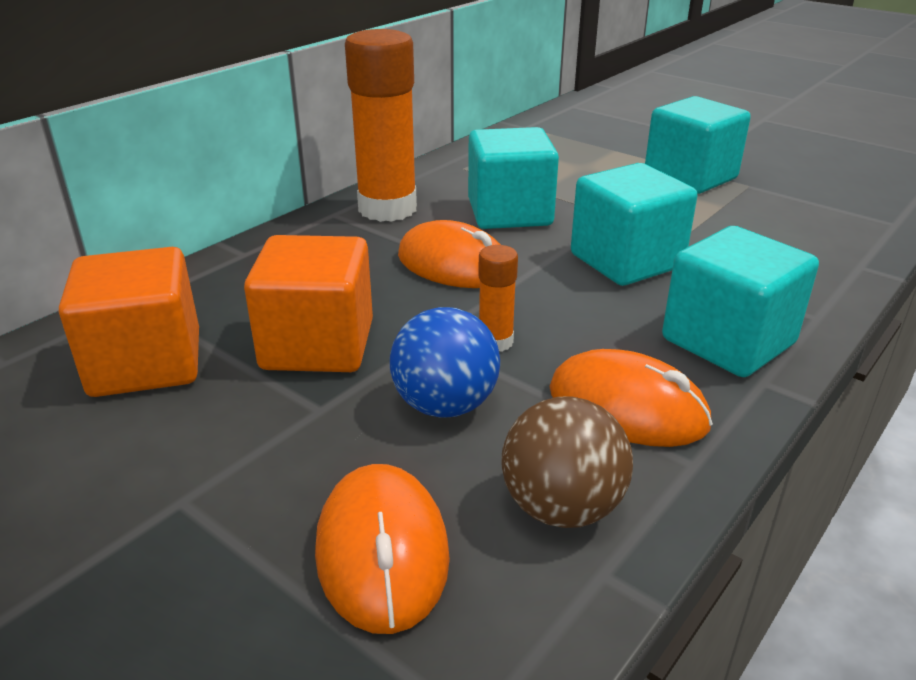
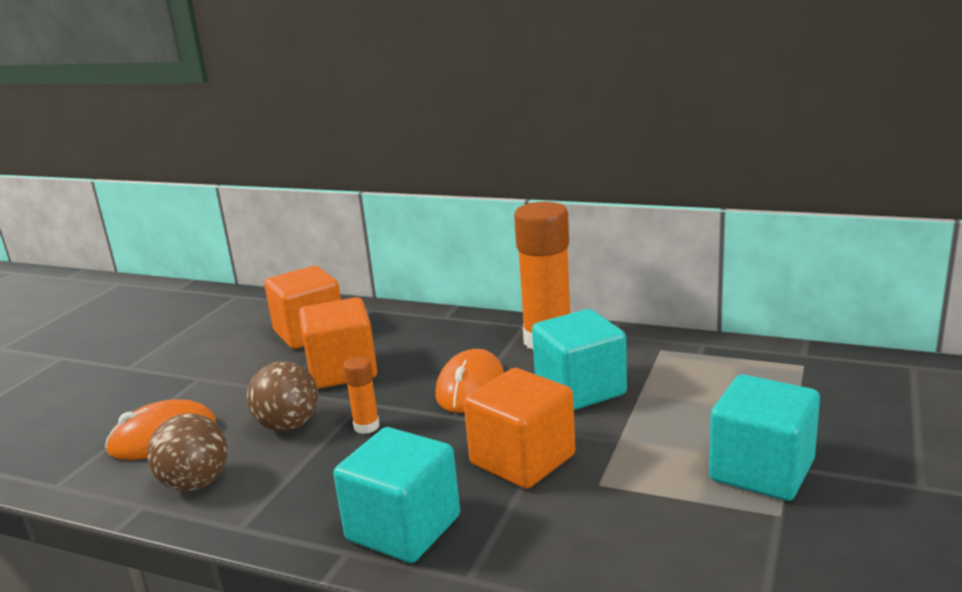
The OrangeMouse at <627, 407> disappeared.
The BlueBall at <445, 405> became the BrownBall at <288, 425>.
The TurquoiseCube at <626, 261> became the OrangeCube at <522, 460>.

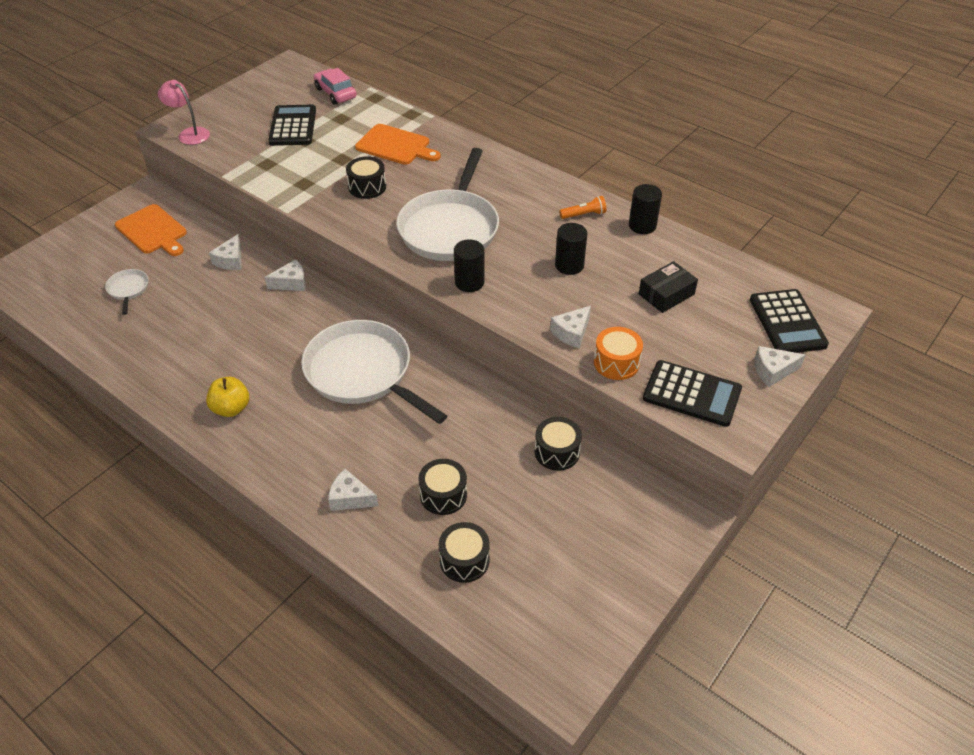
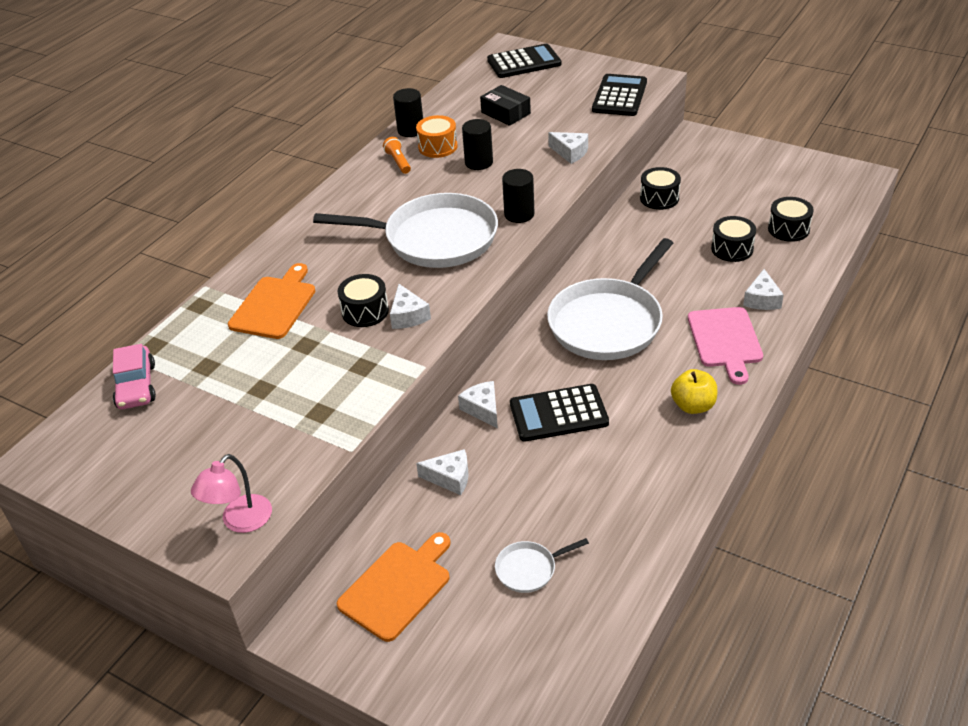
The PinkCuttingBoard at <725, 340> appeared.
The BlackCalculator moved from <293, 126> to <558, 414>.
The OrangeDrum moved from <616, 363> to <438, 147>.
The WhiteCheese moved from <772, 371> to <408, 316>.
The PinkCar at <335, 93> turned 60 degrees counterclockwise.

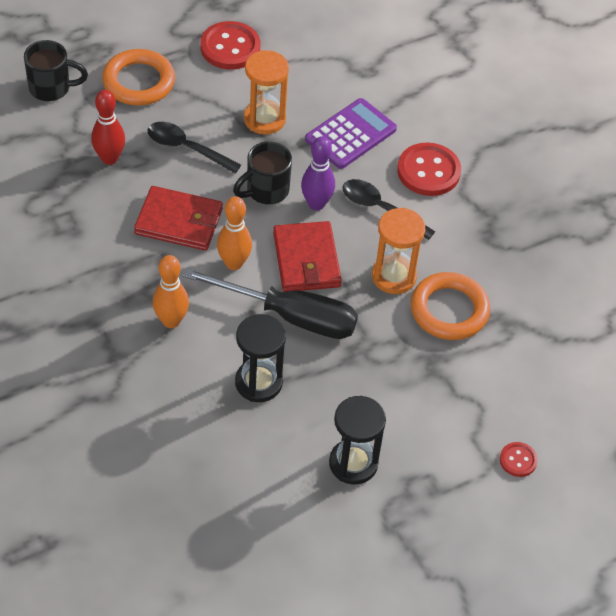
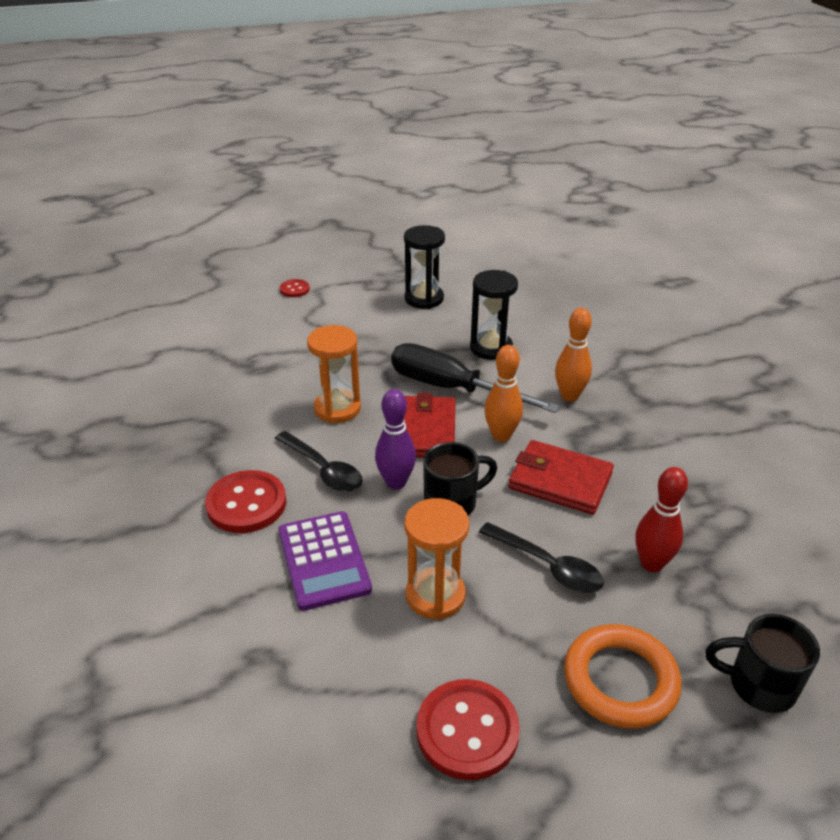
The OrangeRing at <449, 310> disappeared.
The PurpleCalculator at <350, 134> turned 75 degrees counterclockwise.

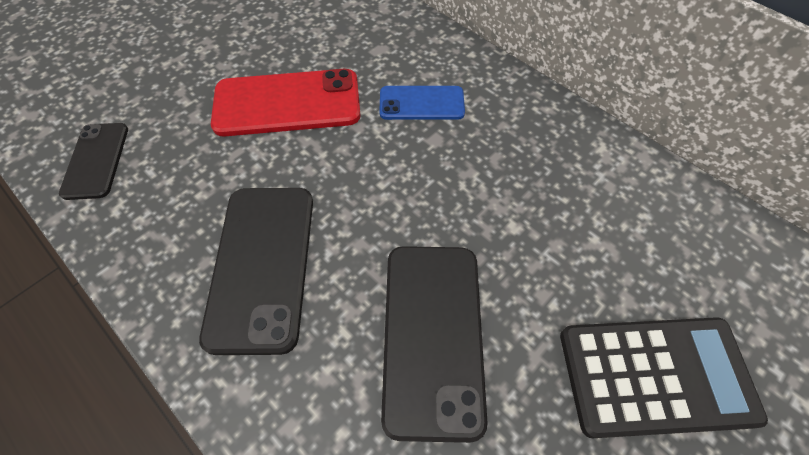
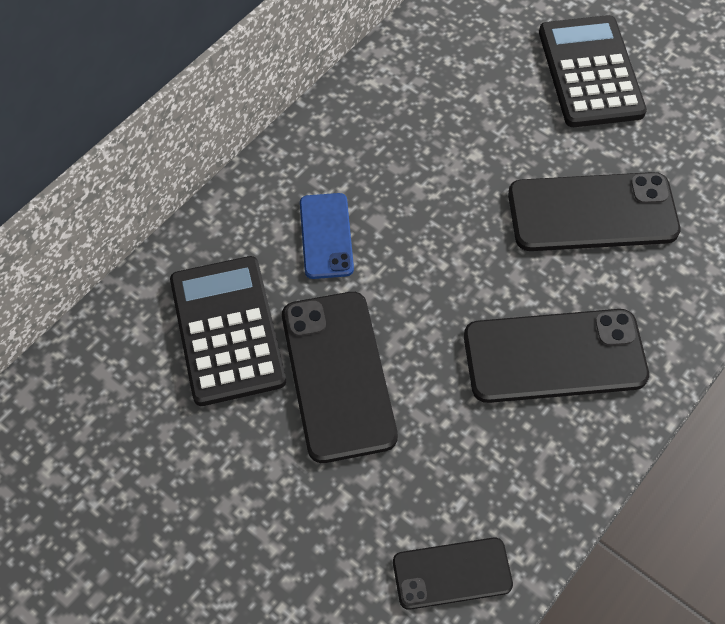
The BlackCalculator at <227, 330> appeared.
The RedPhone at <287, 103> became the BlackPhone at <337, 375>.

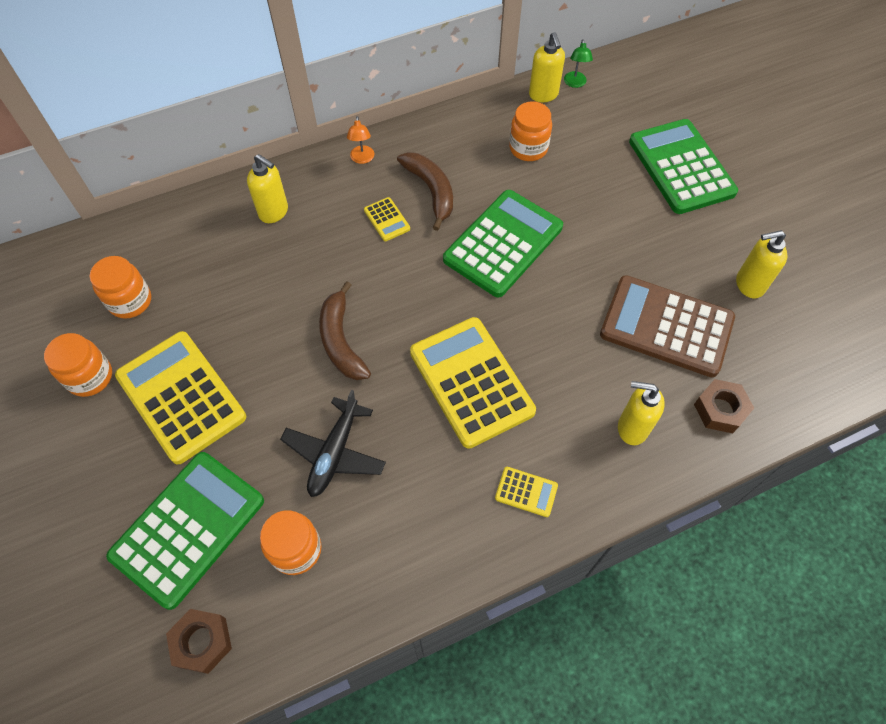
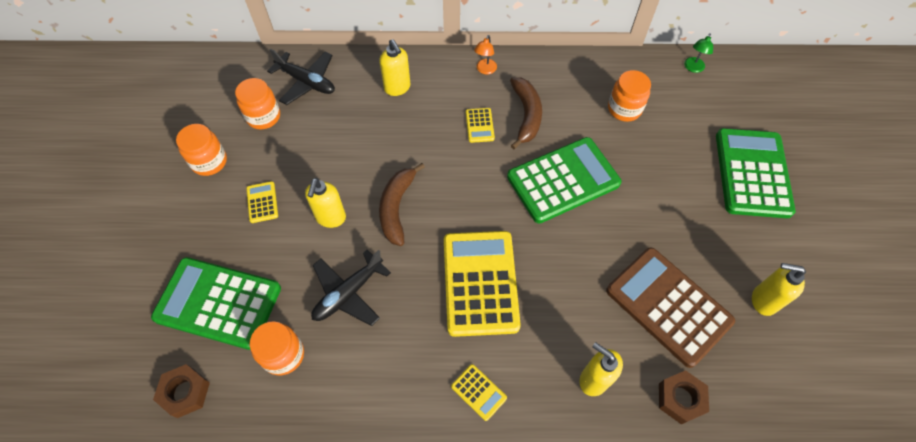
The BlackPlane at <306, 82> appeared.
The YellowSoapDispenser moved from <543, 95> to <330, 218>.
The GreenCalculator at <188, 528> turned 135 degrees counterclockwise.
The YellowCalculator at <181, 397> changed to 0.42 times the size.

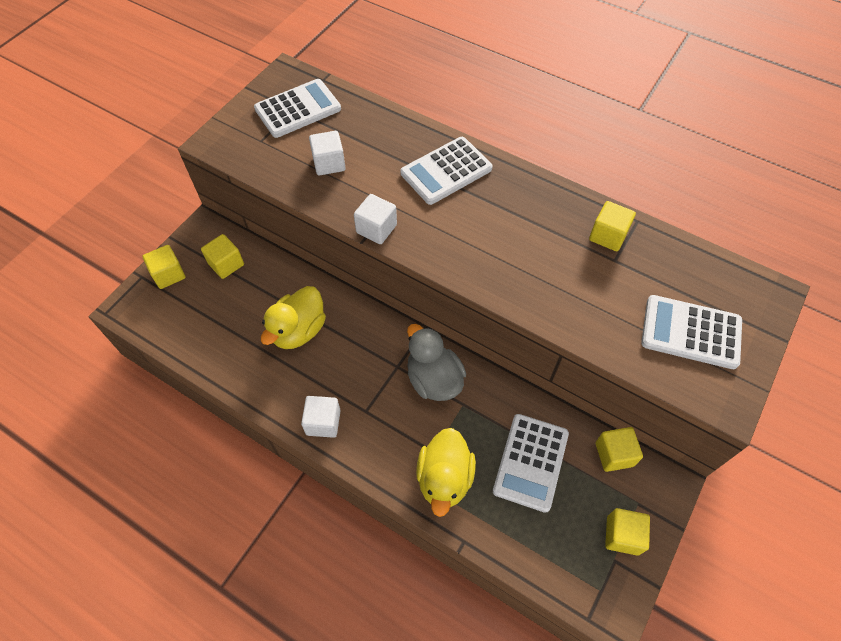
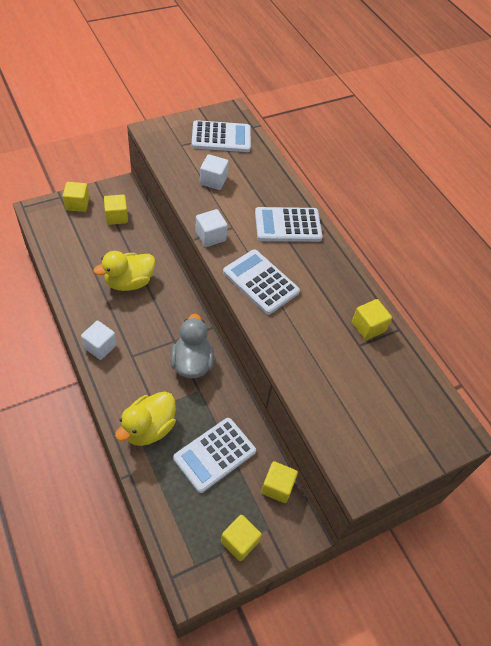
The WhiteCalculator moved from <690, 332> to <260, 282>.

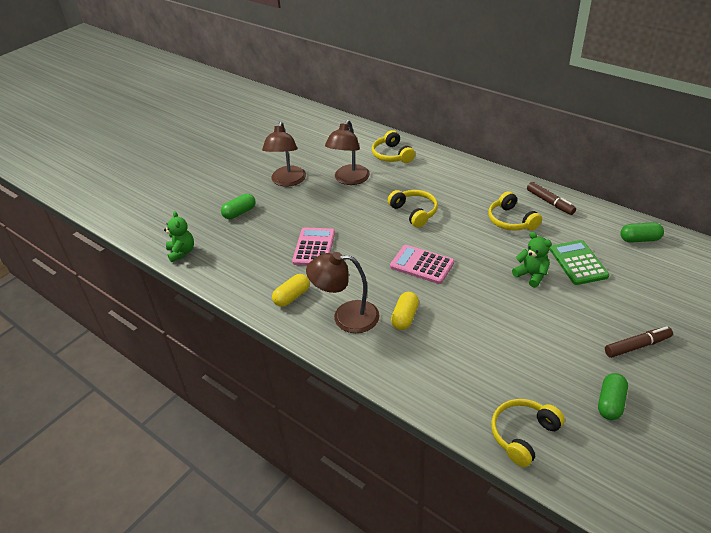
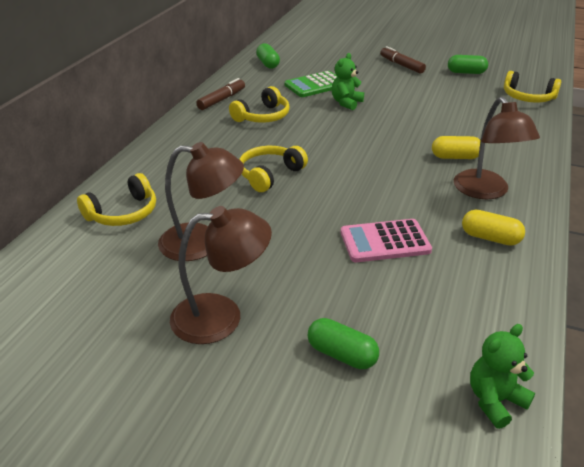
The PinkCalculator at <422, 265> disappeared.

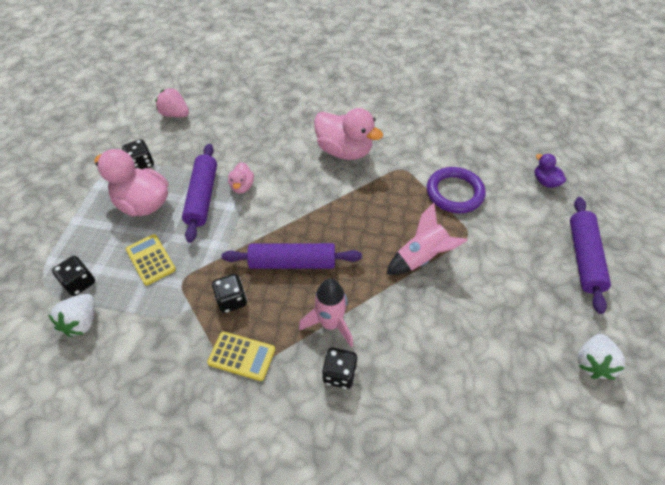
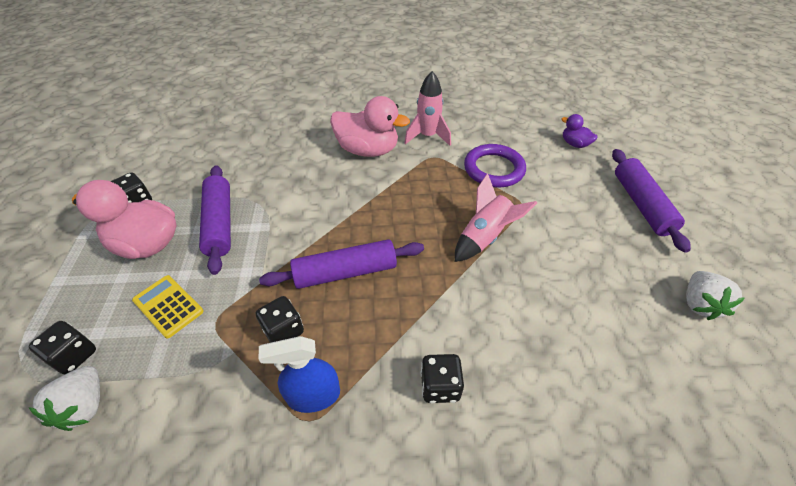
The PinkStrawberry at <175, 114> disappeared.
The PinkDuck at <242, 186> disappeared.
The PinkRocket moved from <330, 323> to <428, 136>.
The YellowCalculator at <241, 356> was replaced by the BlueSprayBottle at <313, 396>.

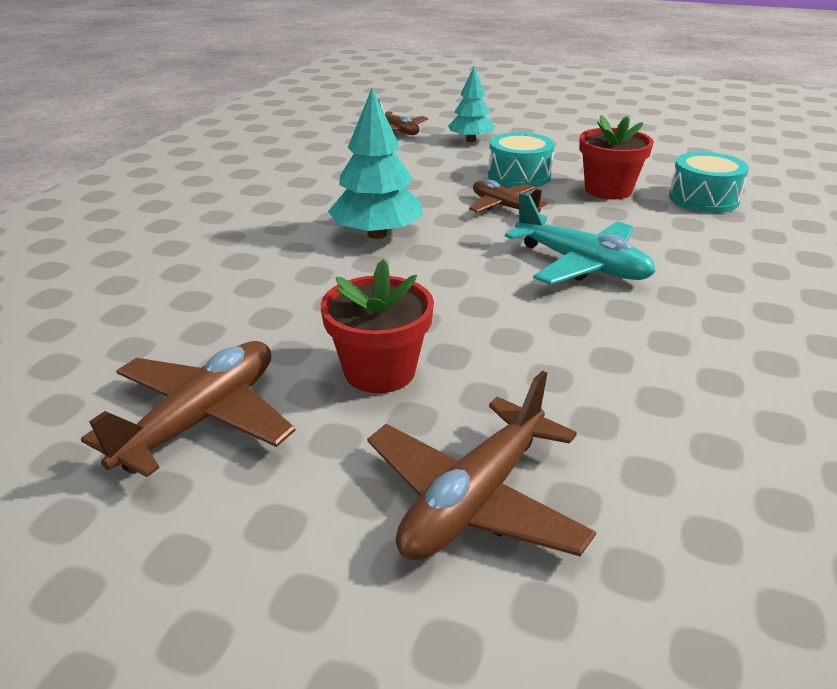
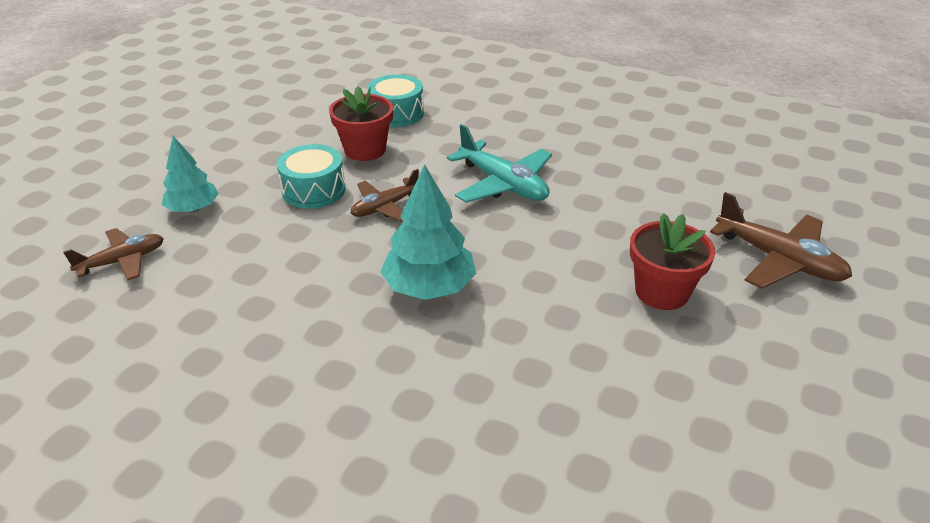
The BrownPlane at <202, 419> disappeared.
The TurquoisePlane at <581, 265> turned 90 degrees clockwise.

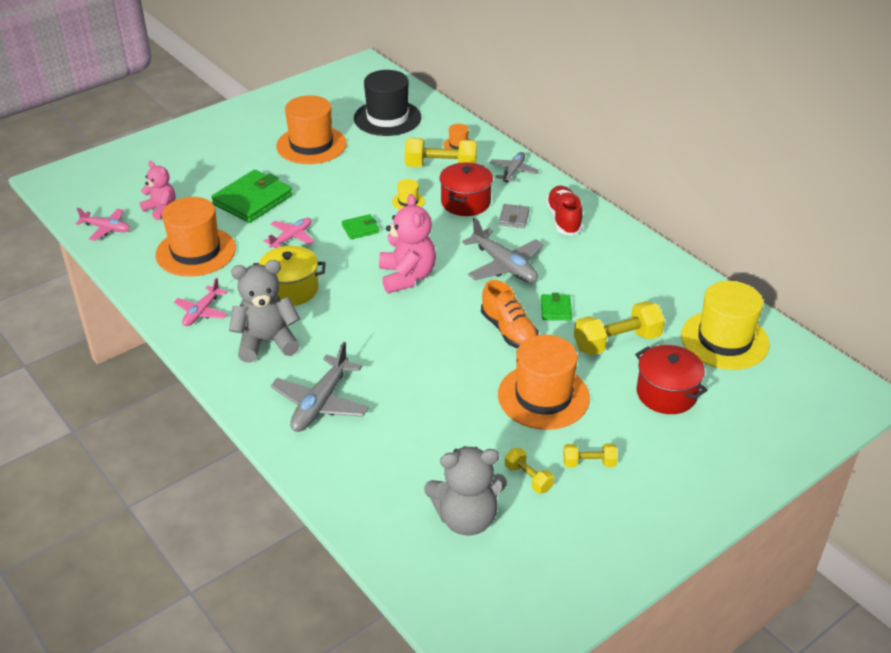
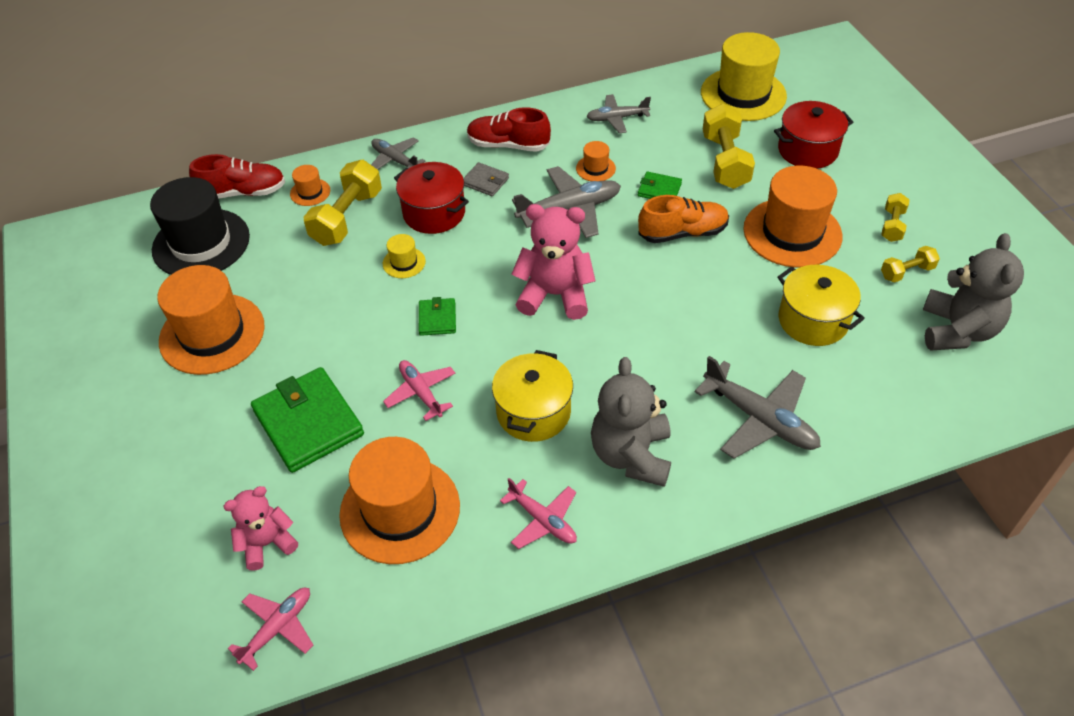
The RedShoe at <243, 192> appeared.
The OrangeHat at <595, 168> appeared.
The GreyPlane at <616, 118> appeared.
The YellowPot at <813, 320> appeared.

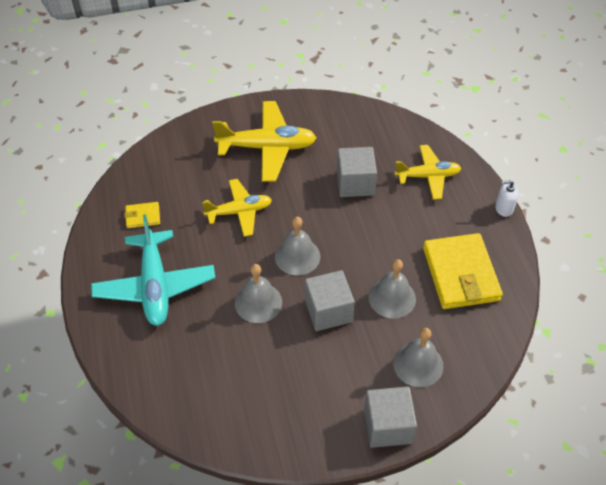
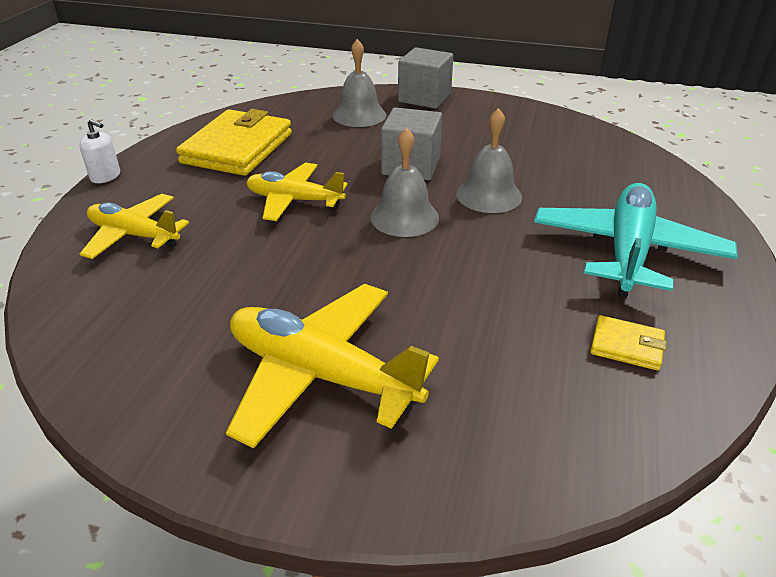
The GreyCube at <355, 183> disappeared.
The GreyBell at <392, 298> disappeared.
The YellowPlane moved from <239, 212> to <294, 200>.

